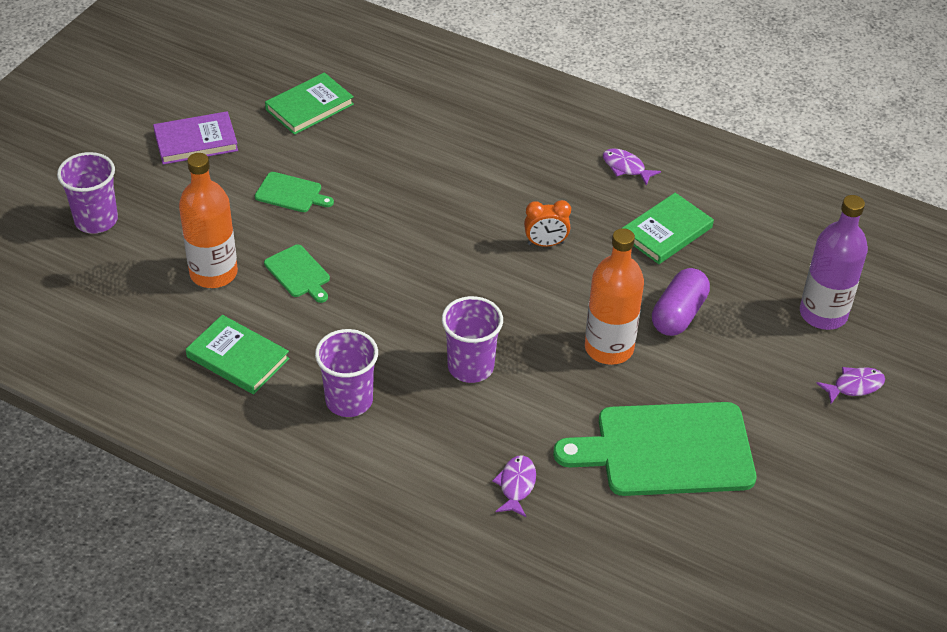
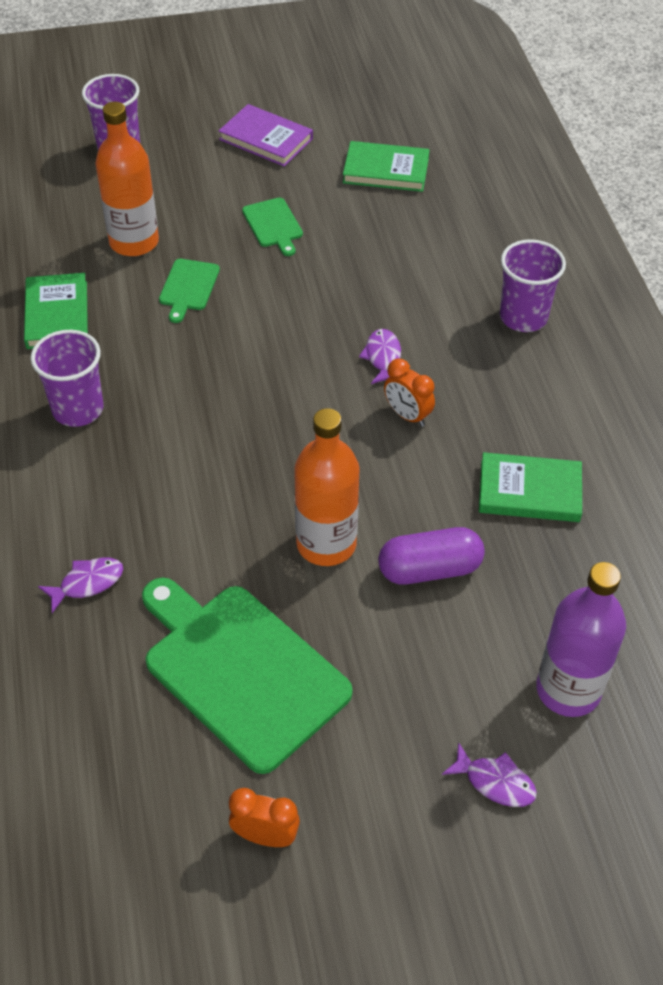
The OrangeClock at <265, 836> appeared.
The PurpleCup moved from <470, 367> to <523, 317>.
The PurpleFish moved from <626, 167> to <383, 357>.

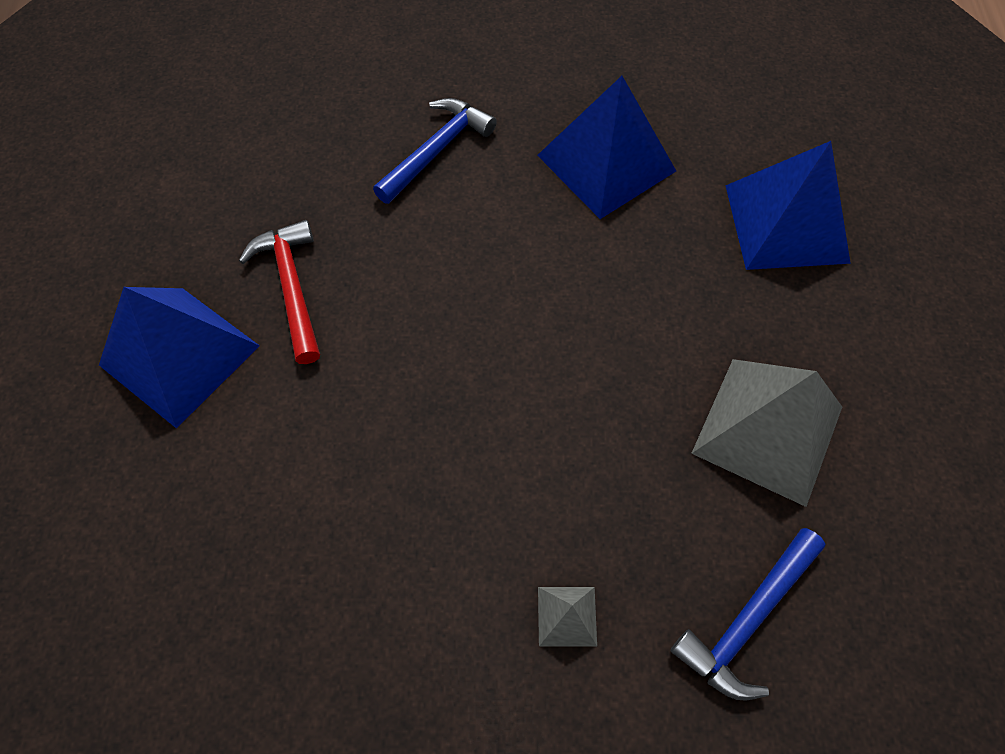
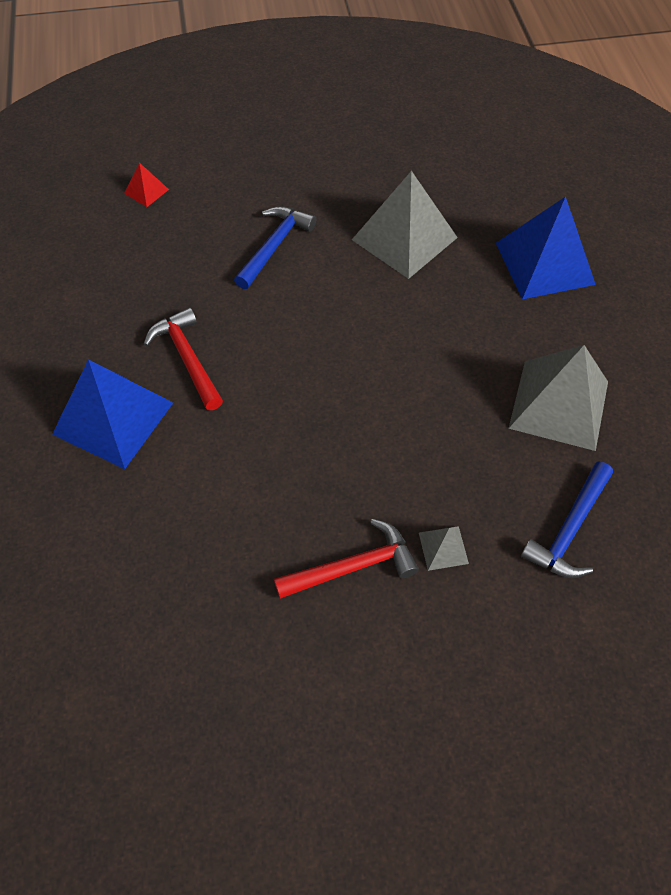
The RedPyramid at <146, 191> appeared.
The RedHammer at <352, 567> appeared.
The BluePyramid at <606, 163> became the GreyPyramid at <404, 238>.

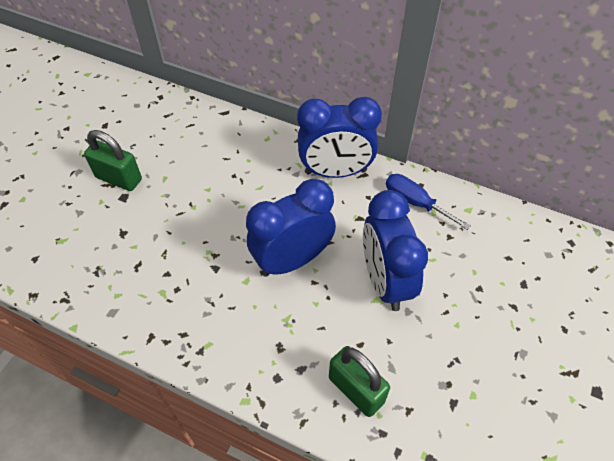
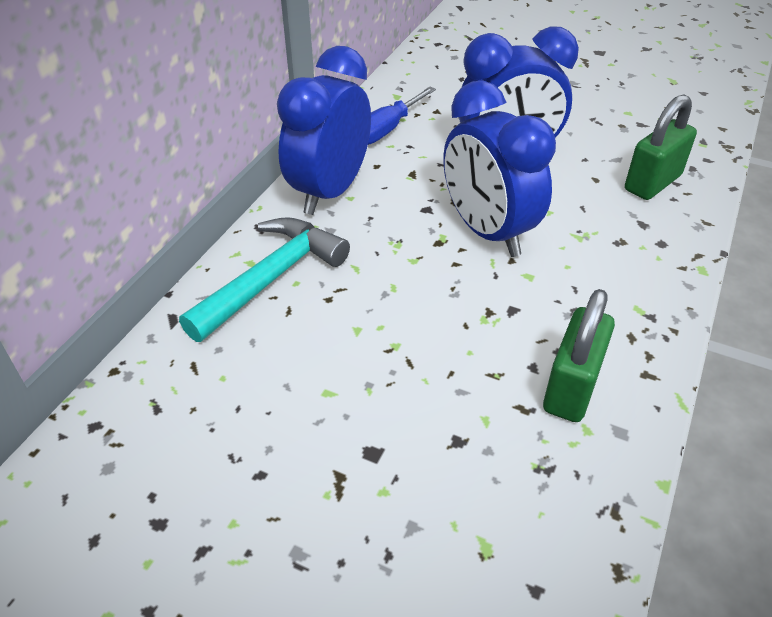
The TurquoiseHammer at <271, 278> appeared.
The GreenPadlock moved from <119, 178> to <571, 388>.
The BlueClock at <335, 172> turned 150 degrees counterclockwise.

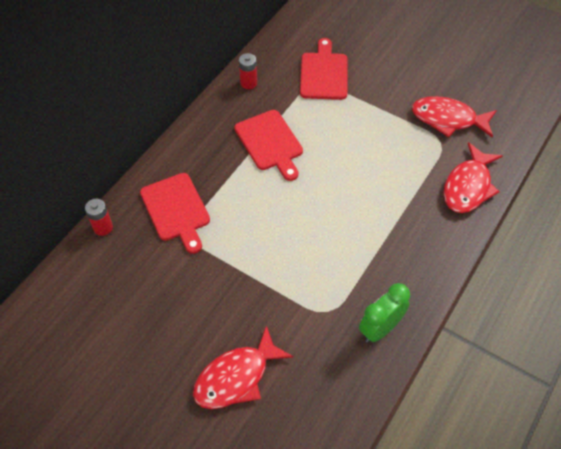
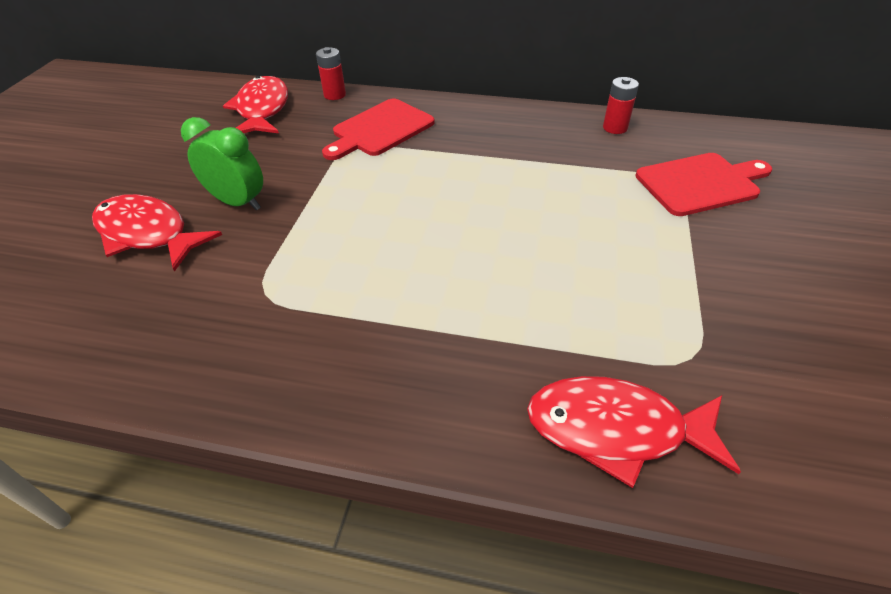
The RedCuttingBoard at <270, 143> disappeared.
The GreenClock moved from <380, 328> to <238, 202>.
The RedFish moved from <448, 119> to <262, 110>.

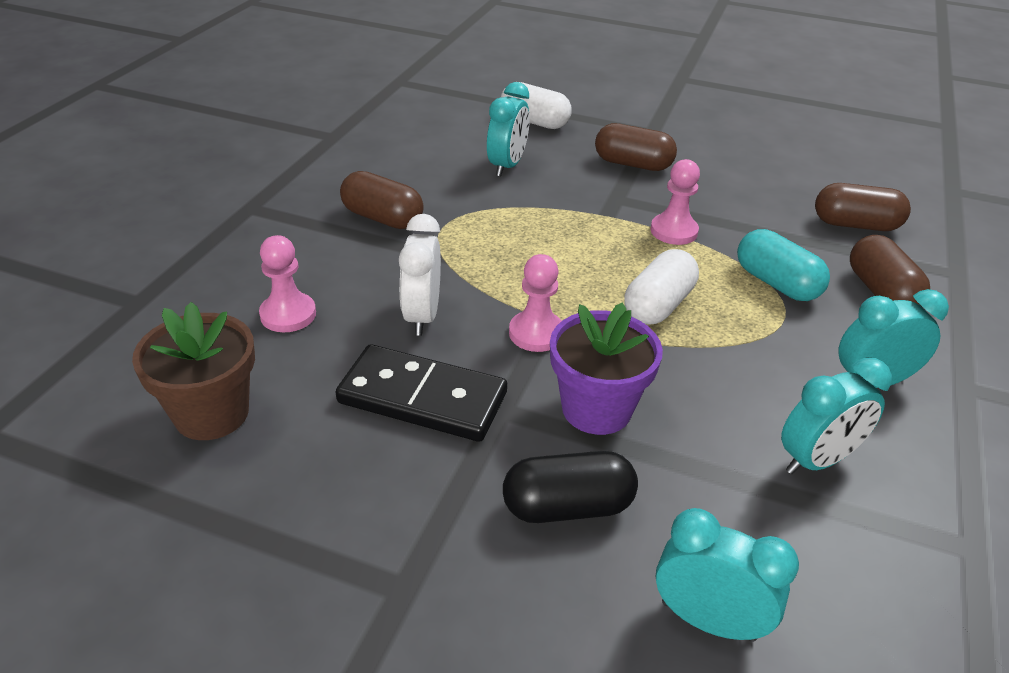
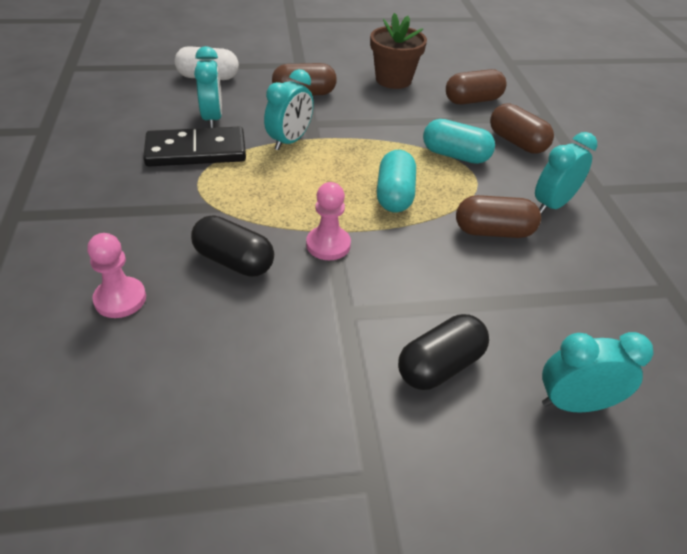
The PurpleFlowerPot at <596, 409> disappeared.
The PinkPawn at <674, 231> disappeared.
The BrownFlowerPot moved from <211, 413> to <393, 80>.
The BlackDomino moved from <422, 398> to <196, 151>.
The BrownCapsule moved from <382, 218> to <493, 231>.
The TurquoiseClock moved from <817, 460> to <290, 141>.
The WhiteClock at <422, 316> was replaced by the BlackCapsule at <234, 261>.
The WhiteCapsule at <658, 305> became the TurquoiseCapsule at <394, 195>.

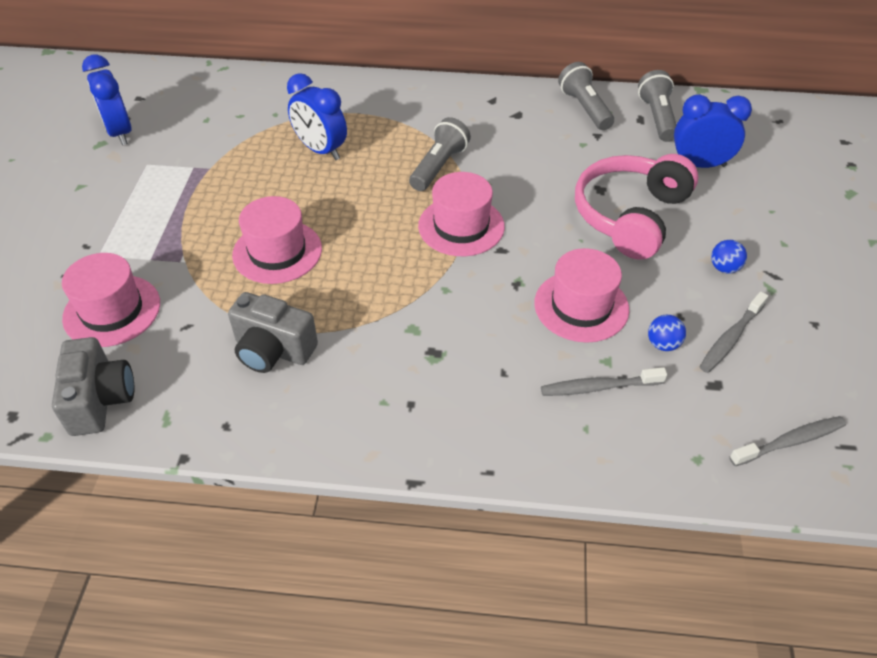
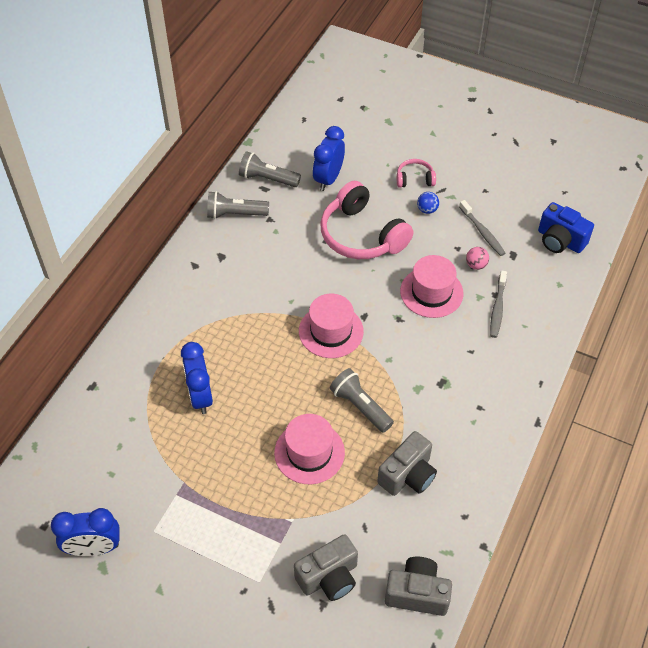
The PinkHeadphones at <414, 179> appeared.
The GreyFlashlight moved from <439, 166> to <360, 406>.
The PinkHat at <112, 310> was replaced by the GreyCamera at <329, 577>.
The GreyToothbrush at <790, 442> was replaced by the BlueCamera at <560, 240>.
The BlueBall at <663, 344> became the PinkBall at <476, 265>.
The BlueClock at <321, 150> turned 105 degrees clockwise.

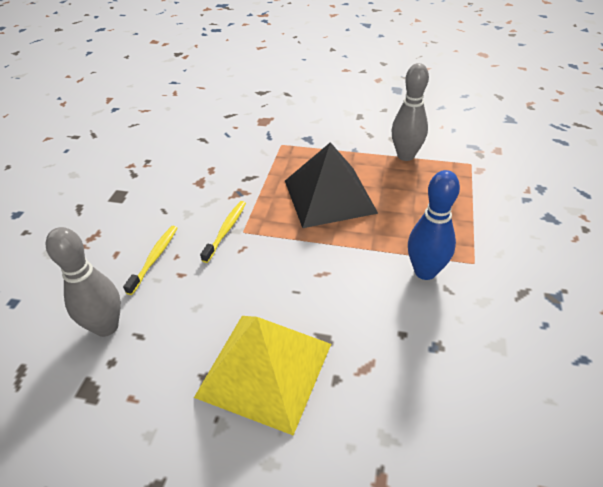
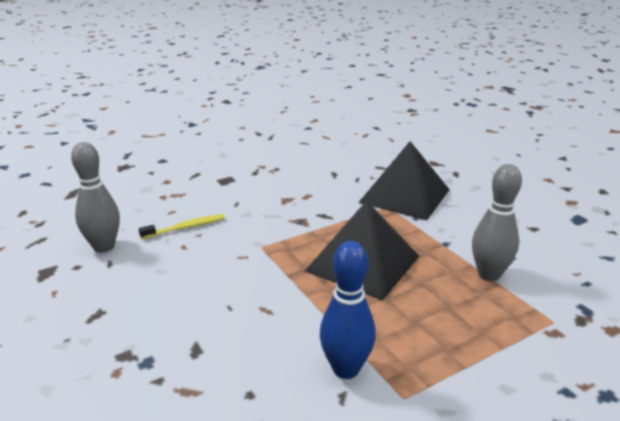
The YellowPyramid at <264, 369> disappeared.
The YellowToothbrush at <226, 230> disappeared.
The BlackPyramid at <404, 196> appeared.

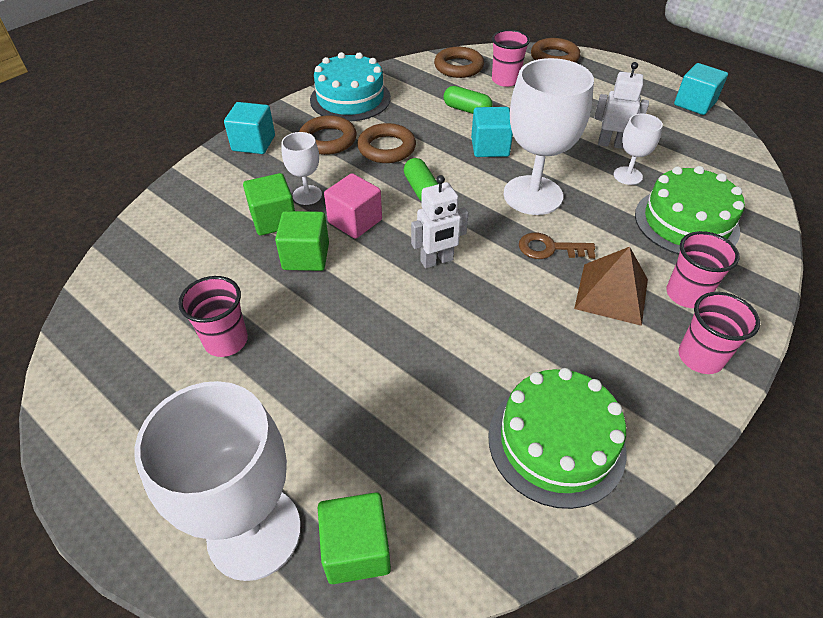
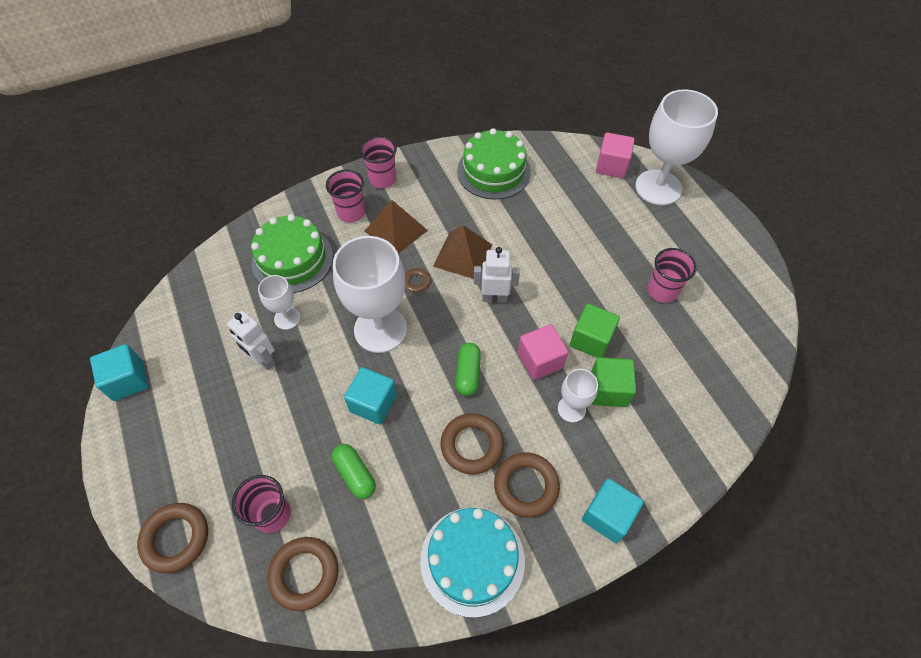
The BrownPyramid at <463, 255> appeared.
The GreenCube at <356, 549> became the PinkCube at <611, 166>.

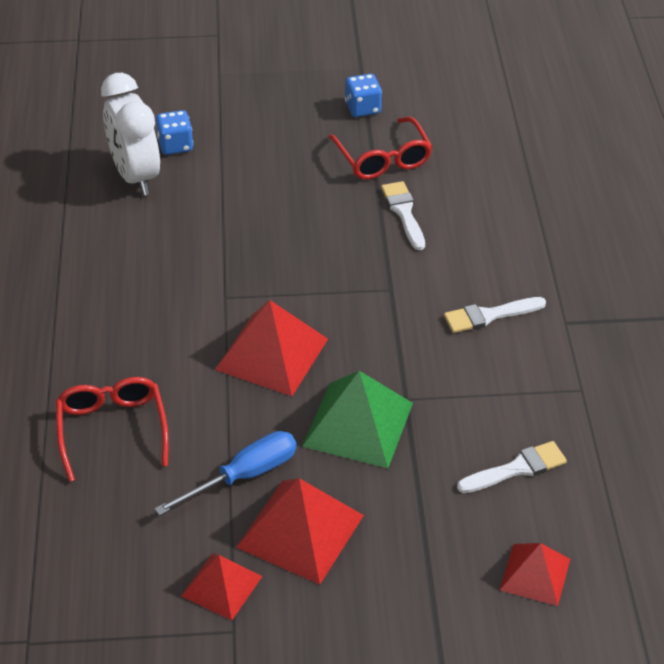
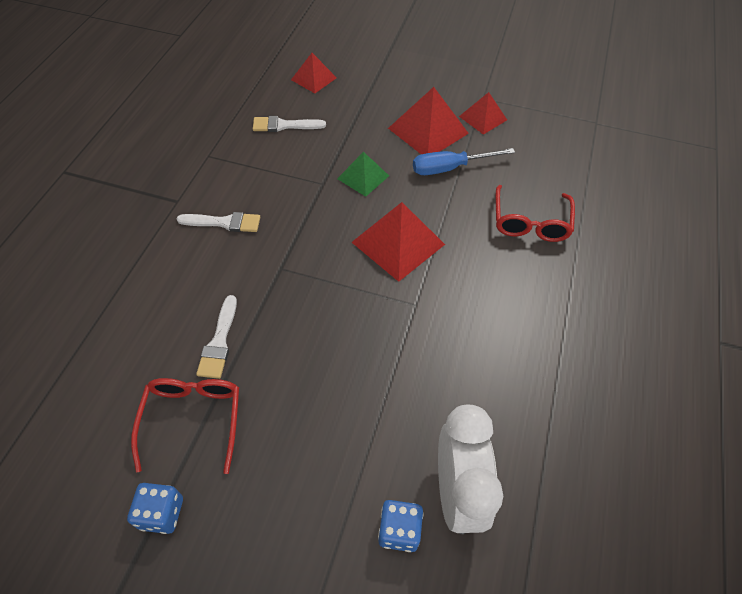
The GreenPyramid at <358, 424> changed to 0.61 times the size.

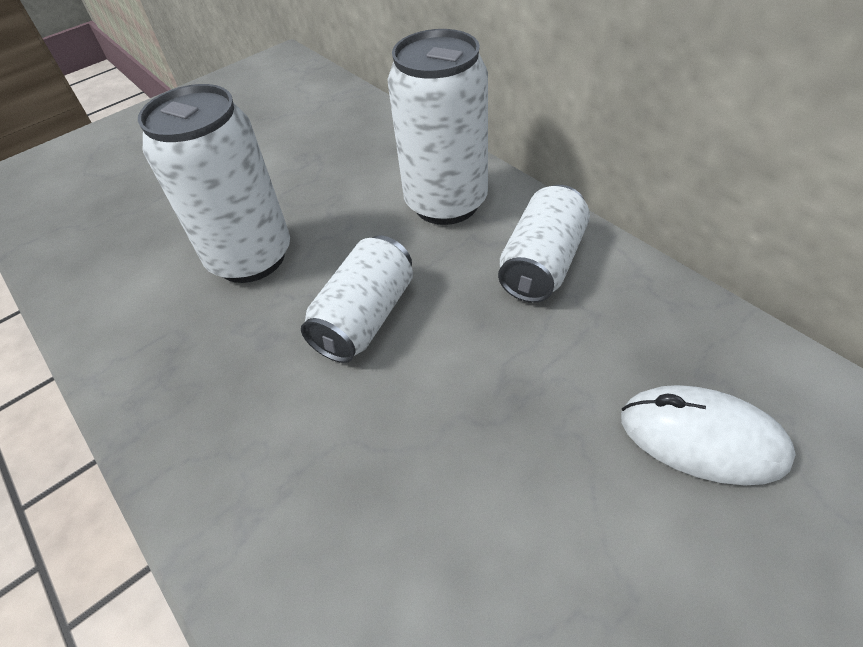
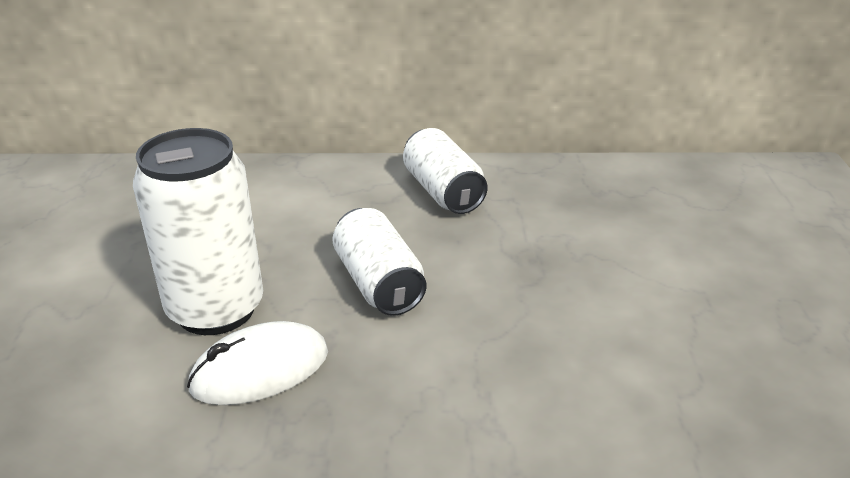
The WhiteCan at <446, 203> disappeared.
The WhiteMouse moved from <702, 438> to <260, 370>.

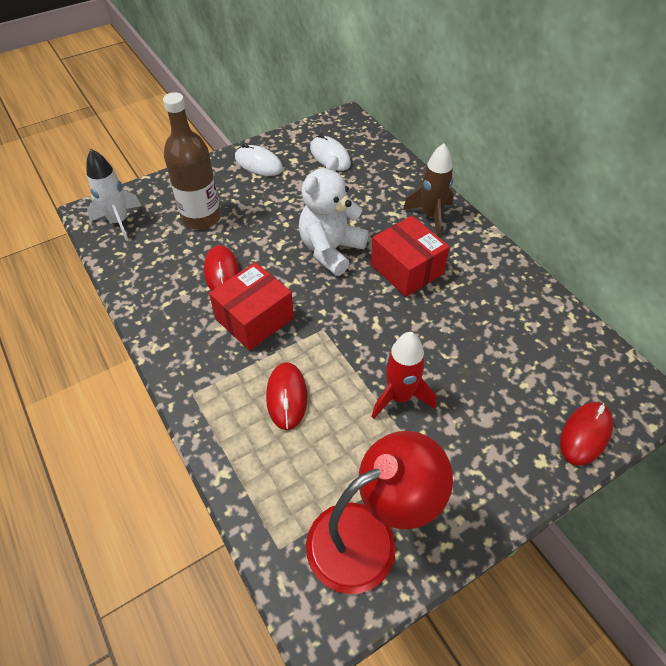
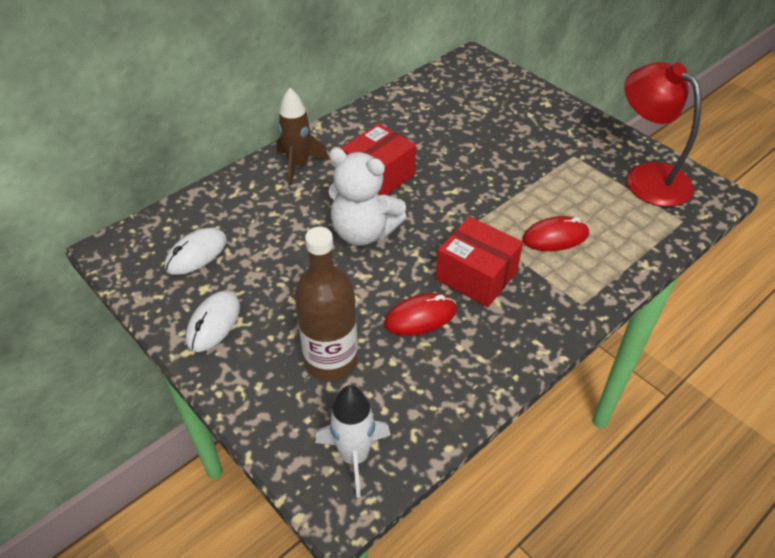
The RedRocket at <399, 396> disappeared.
The RedMouse at <585, 434> disappeared.

